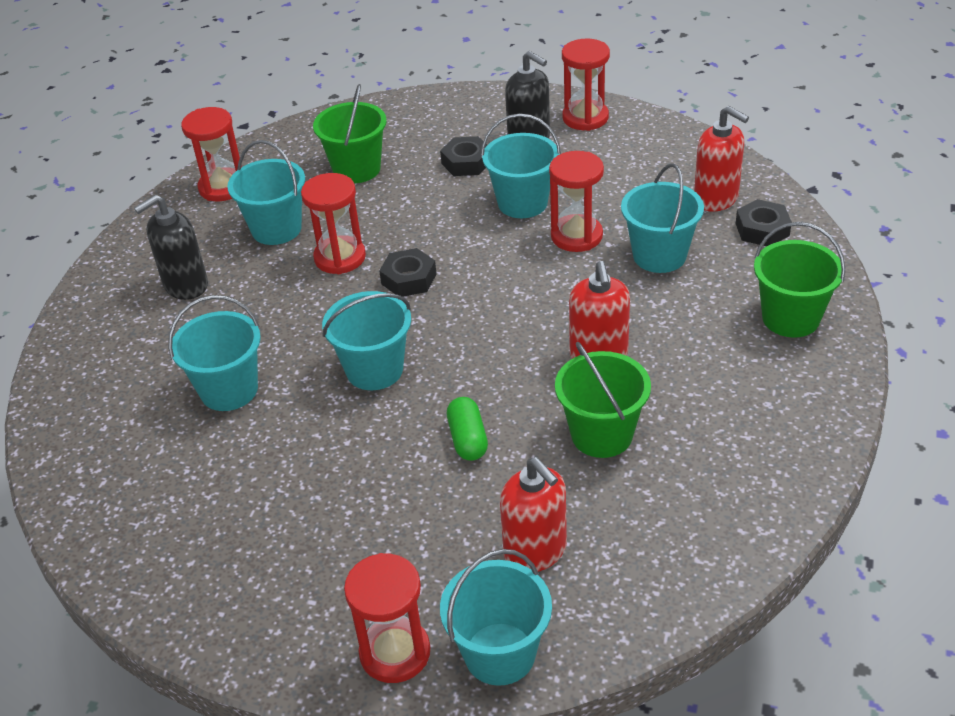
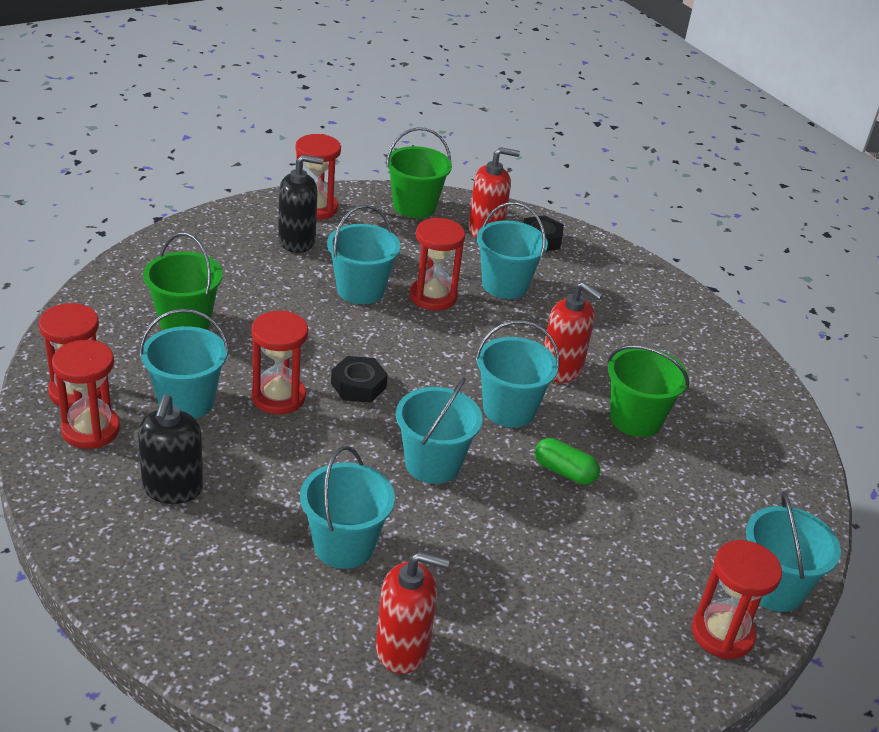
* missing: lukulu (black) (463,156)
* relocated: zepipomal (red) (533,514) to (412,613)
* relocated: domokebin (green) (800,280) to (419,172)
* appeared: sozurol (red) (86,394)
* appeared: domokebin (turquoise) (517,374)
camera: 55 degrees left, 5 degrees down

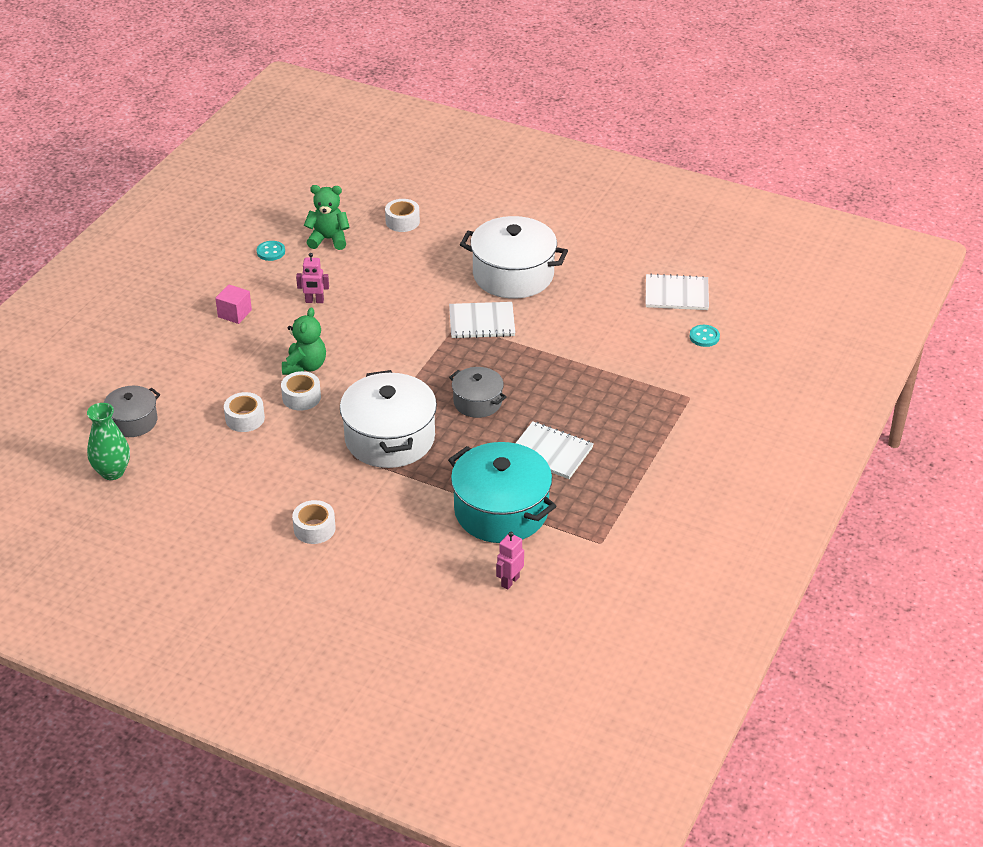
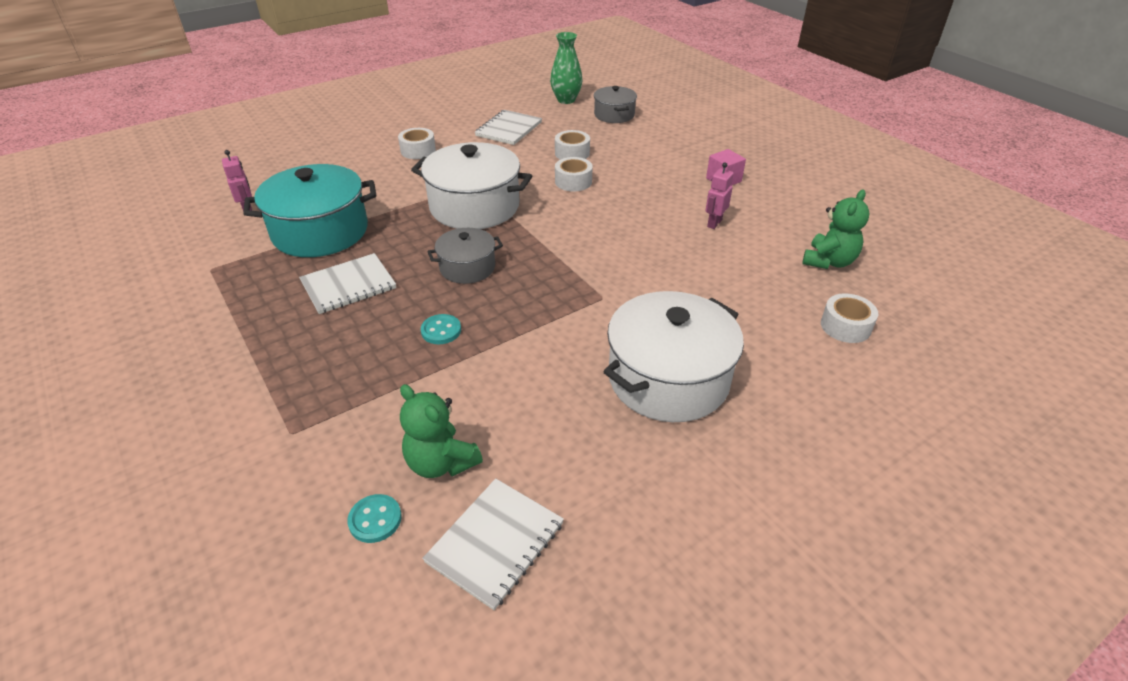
* relocated: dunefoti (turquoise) (271,251) to (441,329)
* relocated: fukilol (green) (304,341) to (441,431)
* relocated: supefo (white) (482,320) to (508,127)
camera: 120 degrees right, 0 degrees up

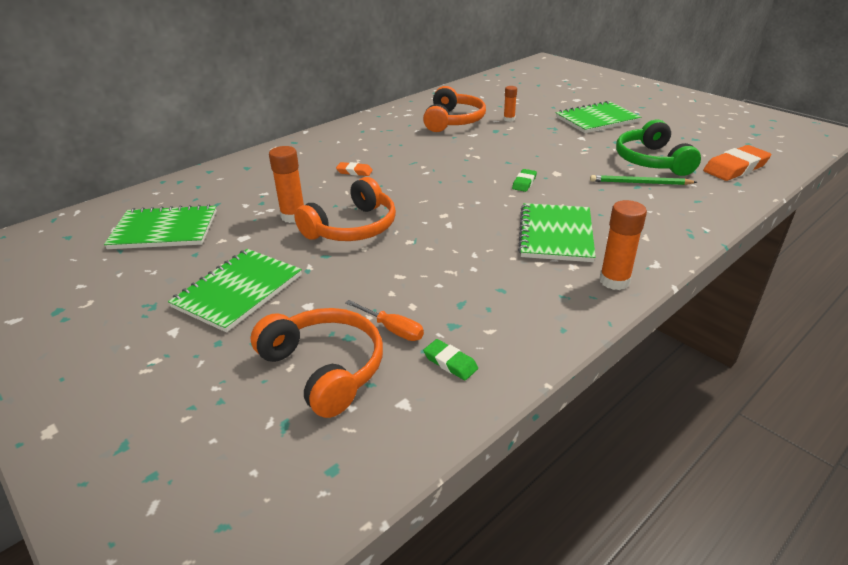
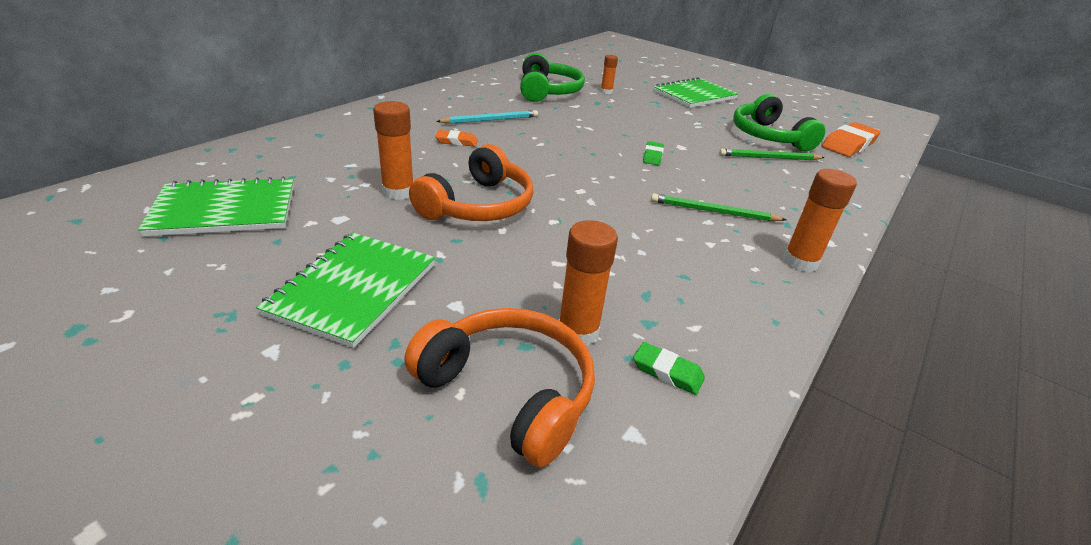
* exchanged: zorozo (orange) (384,320) to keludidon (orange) (588,283)
* colour: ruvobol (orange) (454,109) to ruvobol (green) (552,77)
* exchanged: supefo (green) (557,232) to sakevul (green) (718,207)
* appeared: sakevul (turquoise) (487,117)
camera: 15 degrees left, 0 degrees up

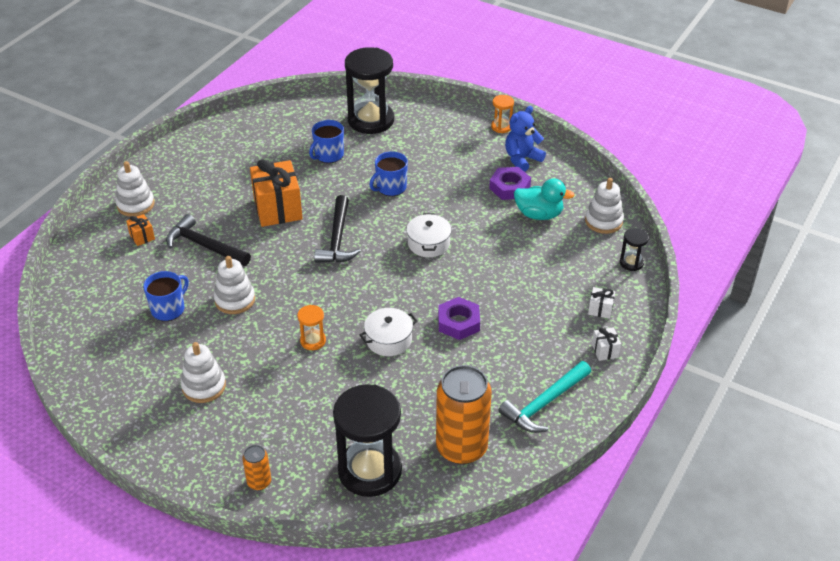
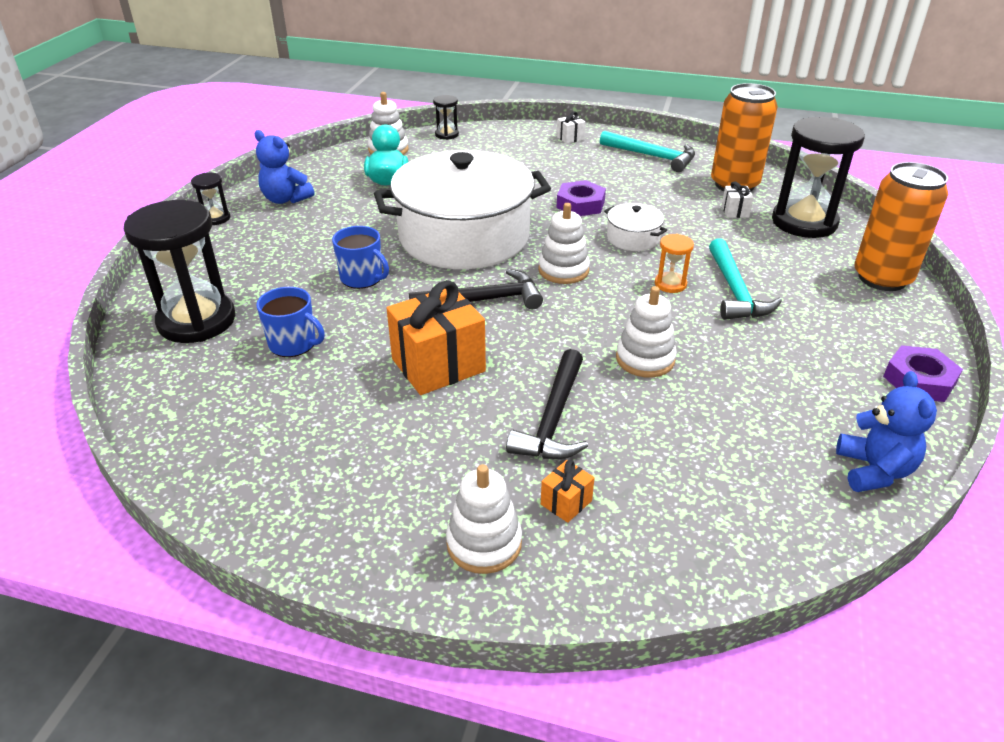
* missing: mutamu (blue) (166,296)
* relocated: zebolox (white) (203,372) to (564,243)
* size: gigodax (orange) (256,467) = (901,226) x2.16
* size: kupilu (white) (429,235) = (462,209) x2.48
* relocated: lukulu (purple) (510,183) to (923,373)
* colour: sozurol (orange) (502,114) to sozurol (black) (210,199)
* relocated: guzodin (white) (601,303) to (738,199)
* appeared: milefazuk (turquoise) (745,279)
* appeared: fukilol (blue) (886,431)
camera: 105 degrees left, 5 degrees down

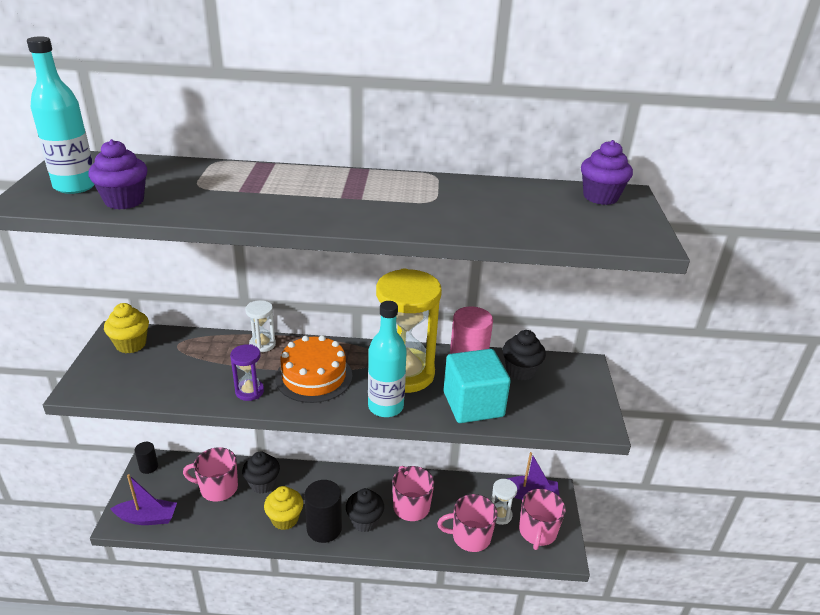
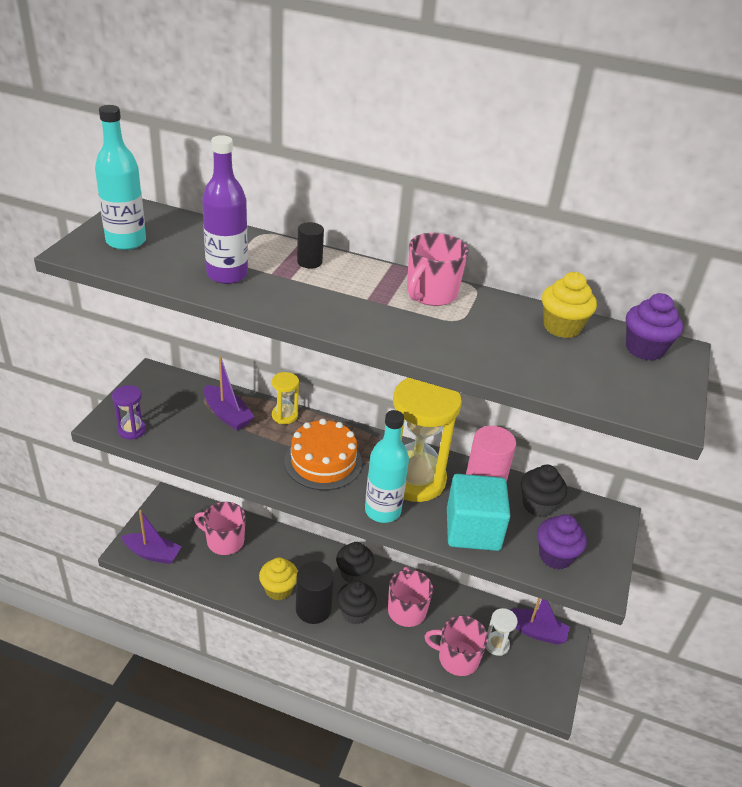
* relocated: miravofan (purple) (117,174) to (562,541)
* relocated: miravofan (yellow) (126,328) to (569,305)
* relocated: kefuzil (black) (146,458) to (310,245)
* relocated: sozurol (purple) (247,372) to (129,412)
* relocated: miravofan (black) (261,472) to (355,562)
* colour: sozurol (white) (260,326) to sozurol (yellow) (285,398)
* relocated: mutamu (pink) (542,519) to (437,269)
* appeared: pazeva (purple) (225,209)
* appeared: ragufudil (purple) (229,393)
camera: 15 degrees right, 5 degrees up

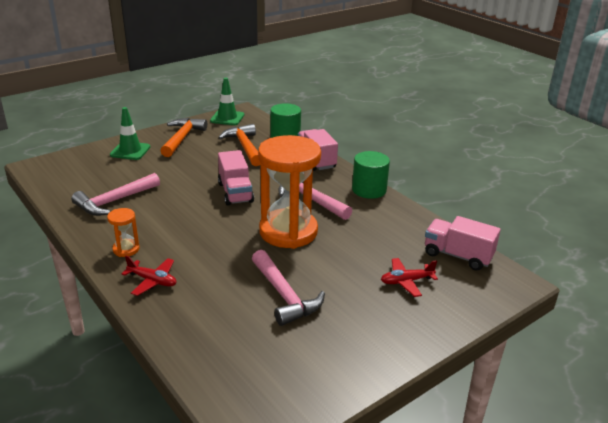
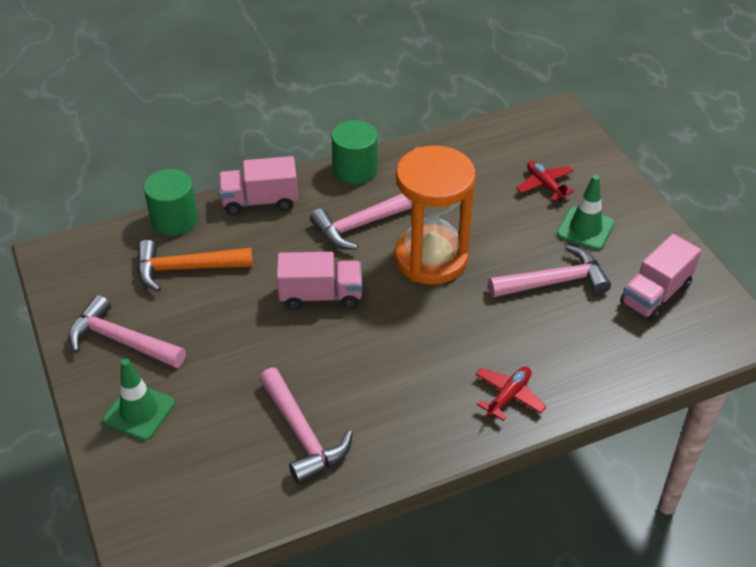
* missing: sozurol (orange) (123,232)
* colour: milefazuk (orange) (183,137) to milefazuk (pink) (127,331)
* relocated: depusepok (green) (227,101) to (585,212)
* spun: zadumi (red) (409,277) = (545,181) 150 degrees clockwise
* relocated: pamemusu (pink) (463,243) to (660,278)
camera: 75 degrees left, 15 degrees up

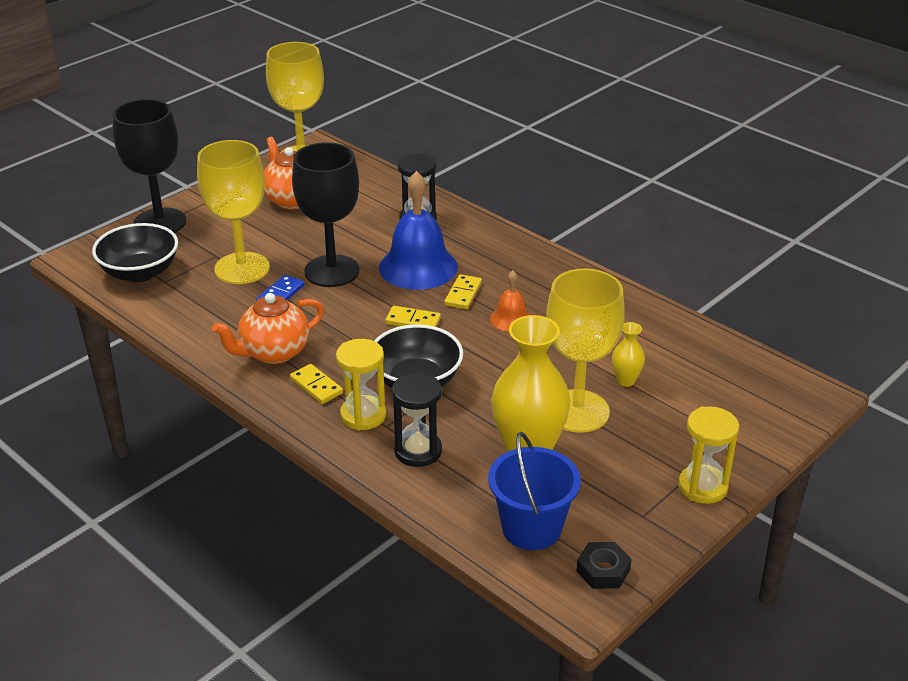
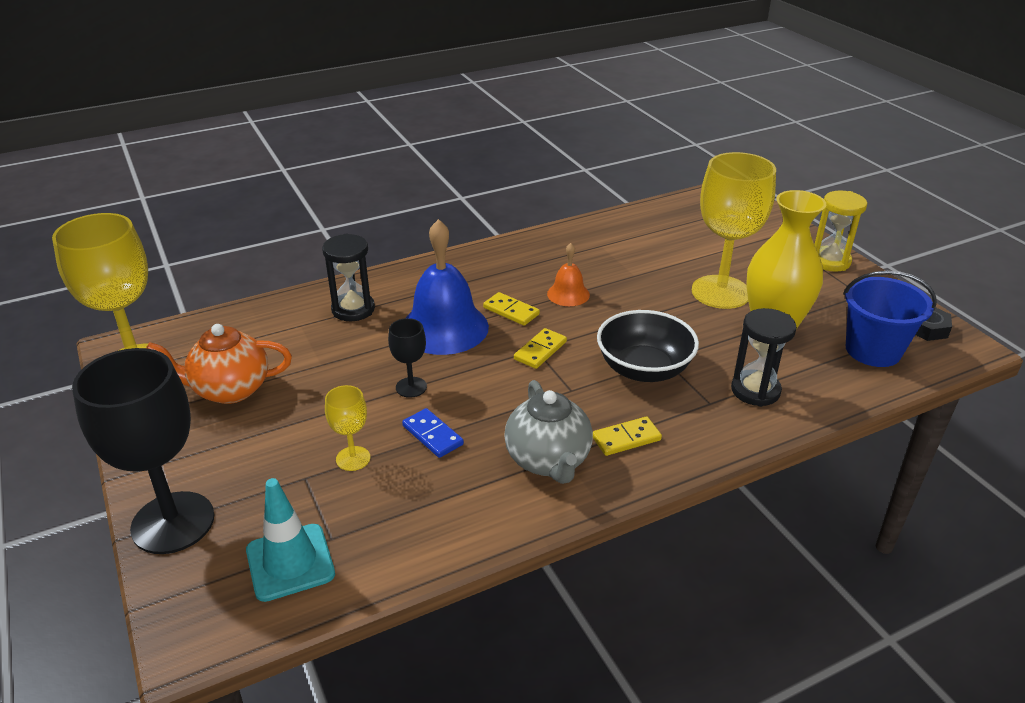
* exchanged: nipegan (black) (135,252) to depusepok (turquoise) (290,540)
* size: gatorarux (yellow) (233,212) = (347,428) x0.46
* colour: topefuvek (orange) (268,328) to topefuvek (grey) (548,432)
* size: gatorarux (black) (325,214) = (407,358) x0.46
* missing: sozurol (yellow) (361,385)
* missing: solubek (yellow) (628,354)
camera: 70 degrees left, 0 degrees up

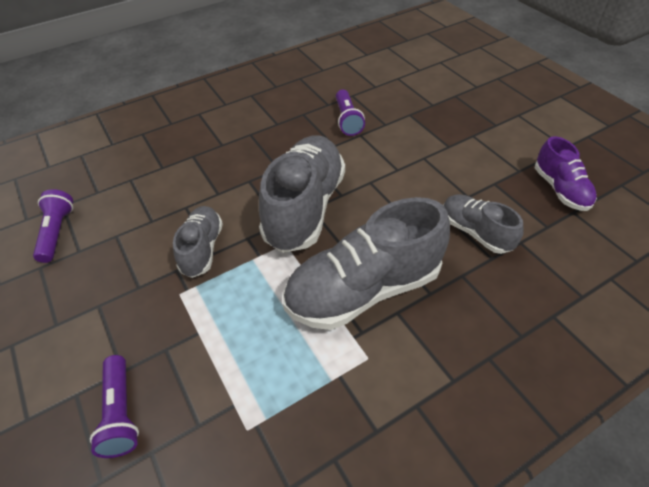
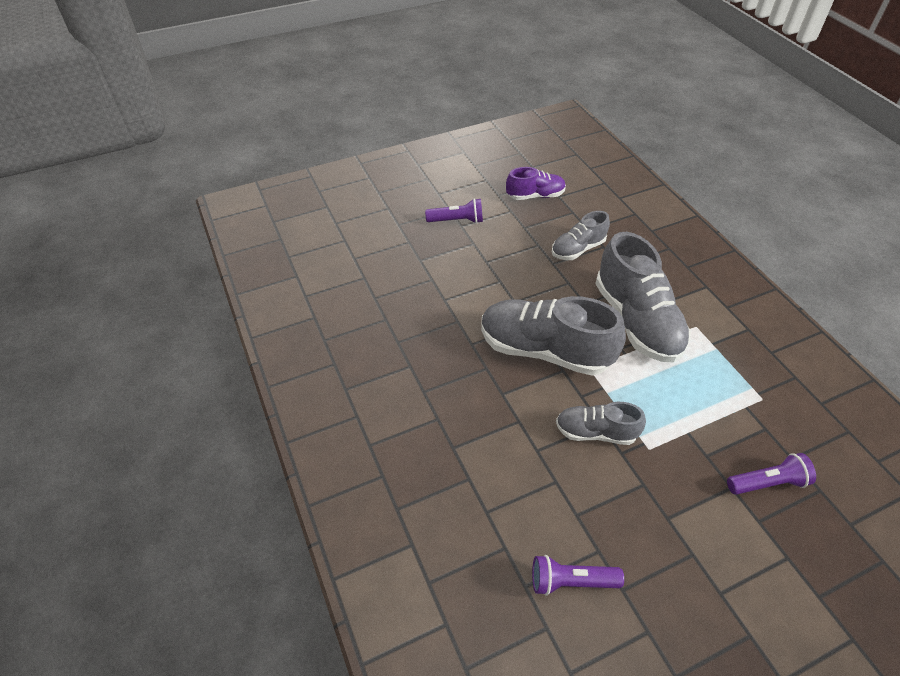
* relocated: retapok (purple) (350,113) to (454,211)
camera: 85 degrees left, 0 degrees up

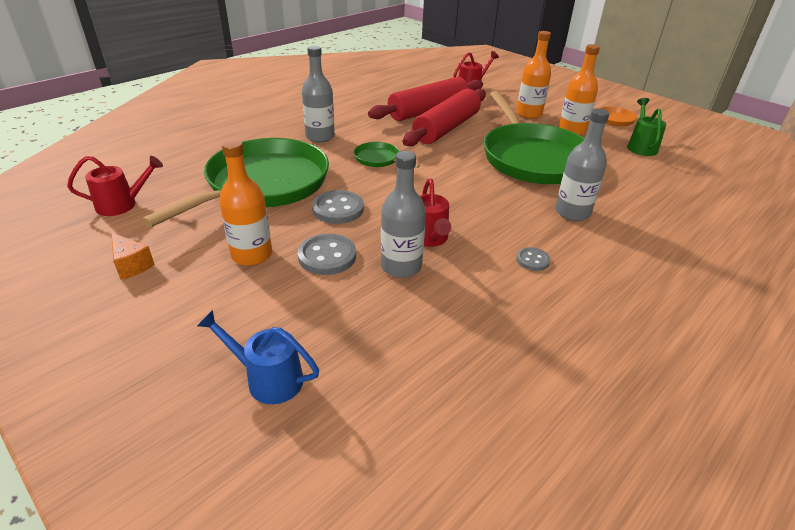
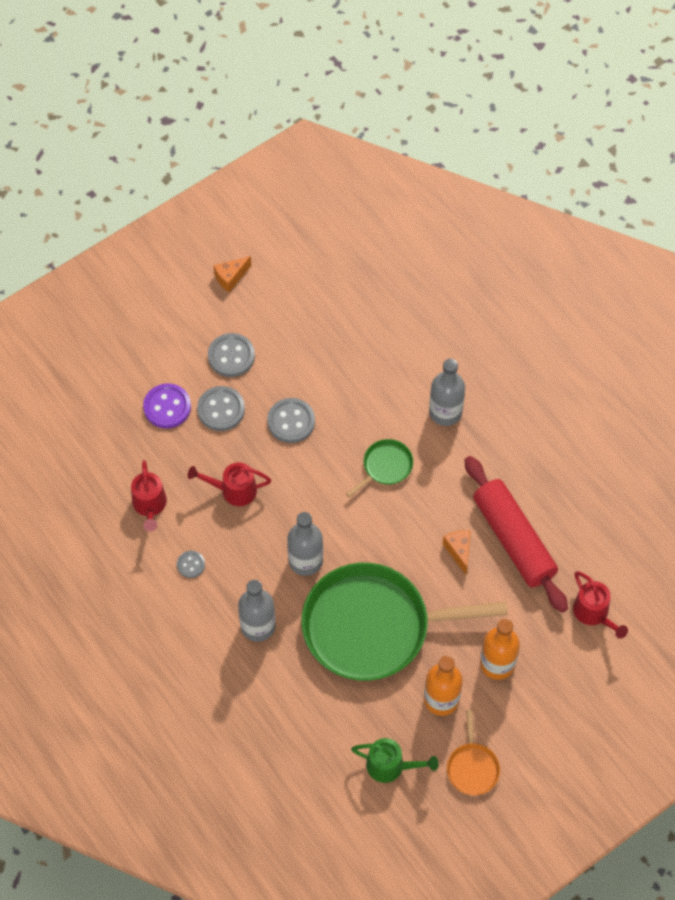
* relocated: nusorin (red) (115,186) to (149,496)
* missing: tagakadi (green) (235,182)
* missing: nusorin (blue) (258,357)
* exchanged: pazeva (orange) (245,202) to dunefoti (grey) (231,355)
* relocated: pazeva (grey) (403,214) to (305,544)
* exchanged: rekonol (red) (444,117) to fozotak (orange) (457,552)
* appeared: dunefoti (purple) (167,406)
camera: 100 degrees right, 25 degrees up

